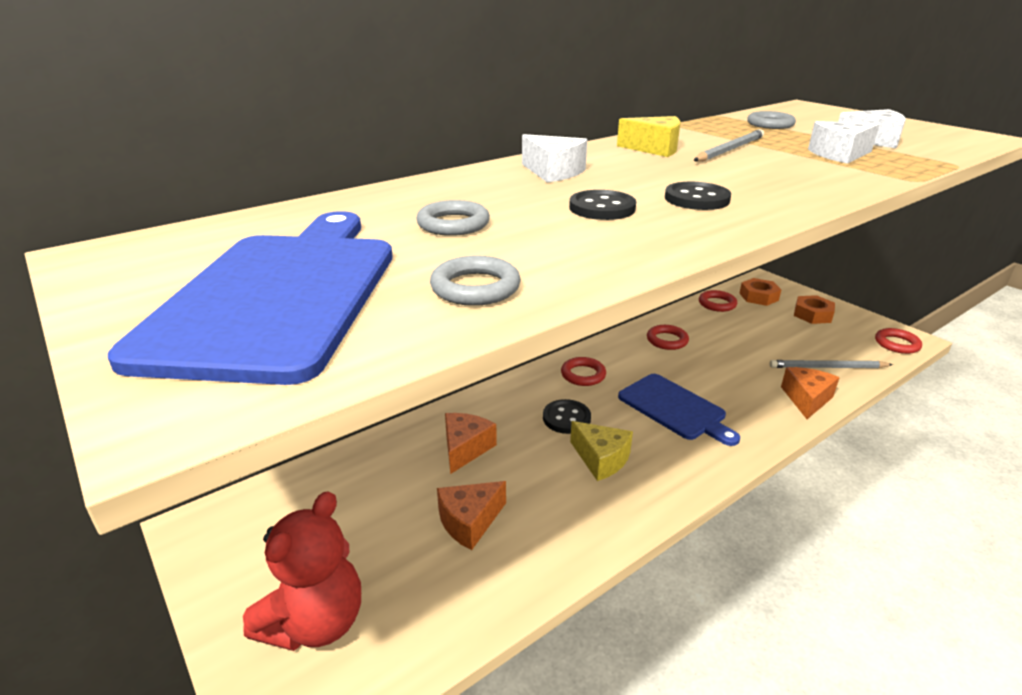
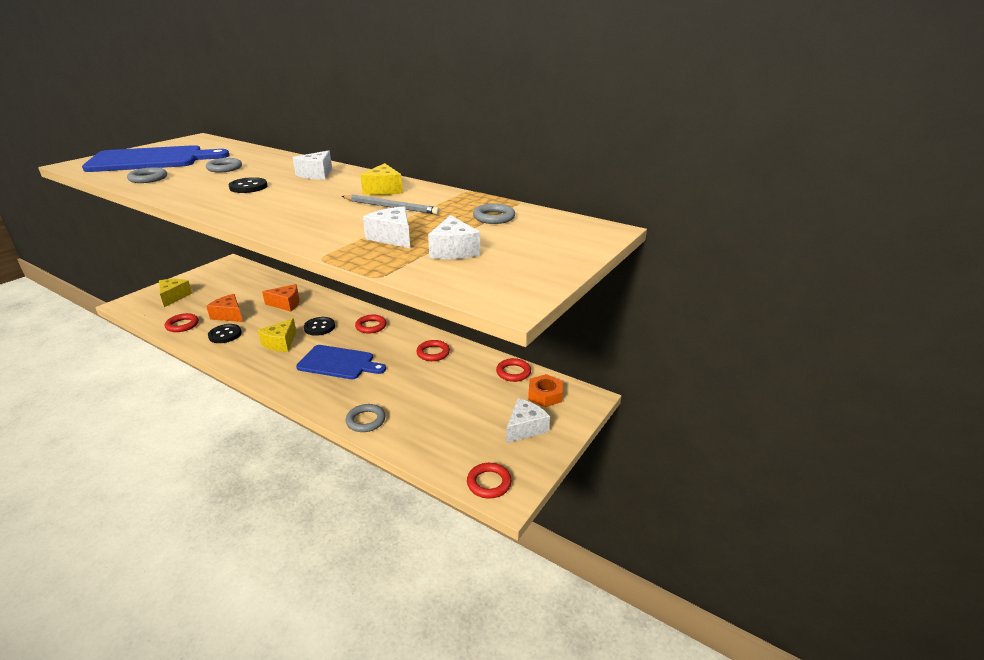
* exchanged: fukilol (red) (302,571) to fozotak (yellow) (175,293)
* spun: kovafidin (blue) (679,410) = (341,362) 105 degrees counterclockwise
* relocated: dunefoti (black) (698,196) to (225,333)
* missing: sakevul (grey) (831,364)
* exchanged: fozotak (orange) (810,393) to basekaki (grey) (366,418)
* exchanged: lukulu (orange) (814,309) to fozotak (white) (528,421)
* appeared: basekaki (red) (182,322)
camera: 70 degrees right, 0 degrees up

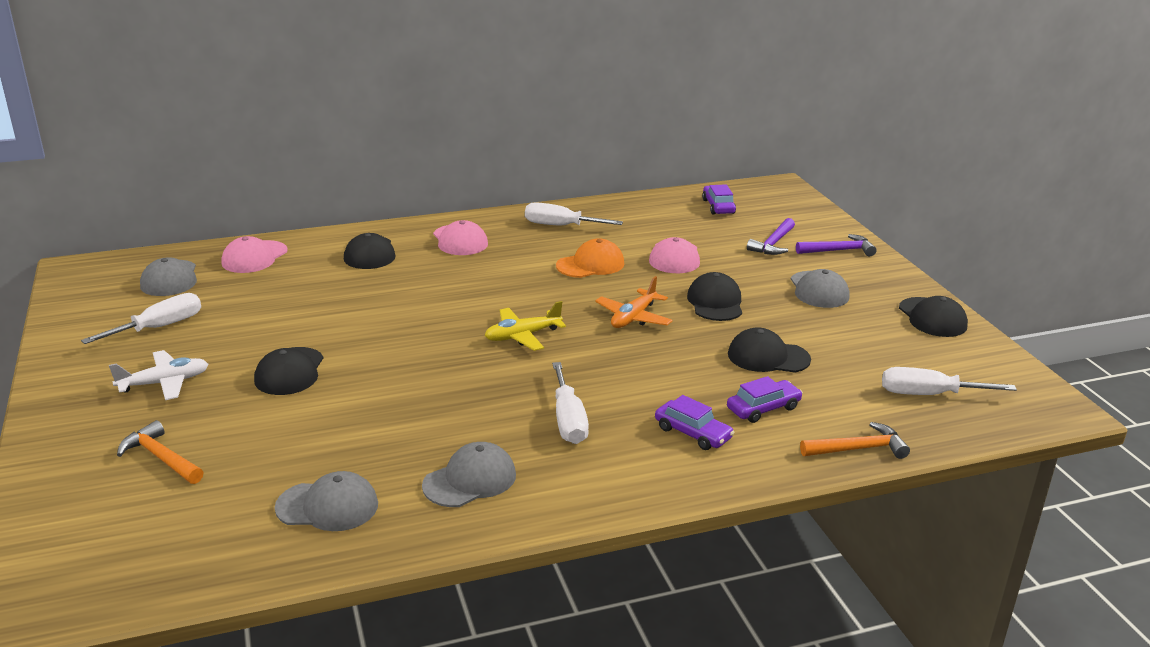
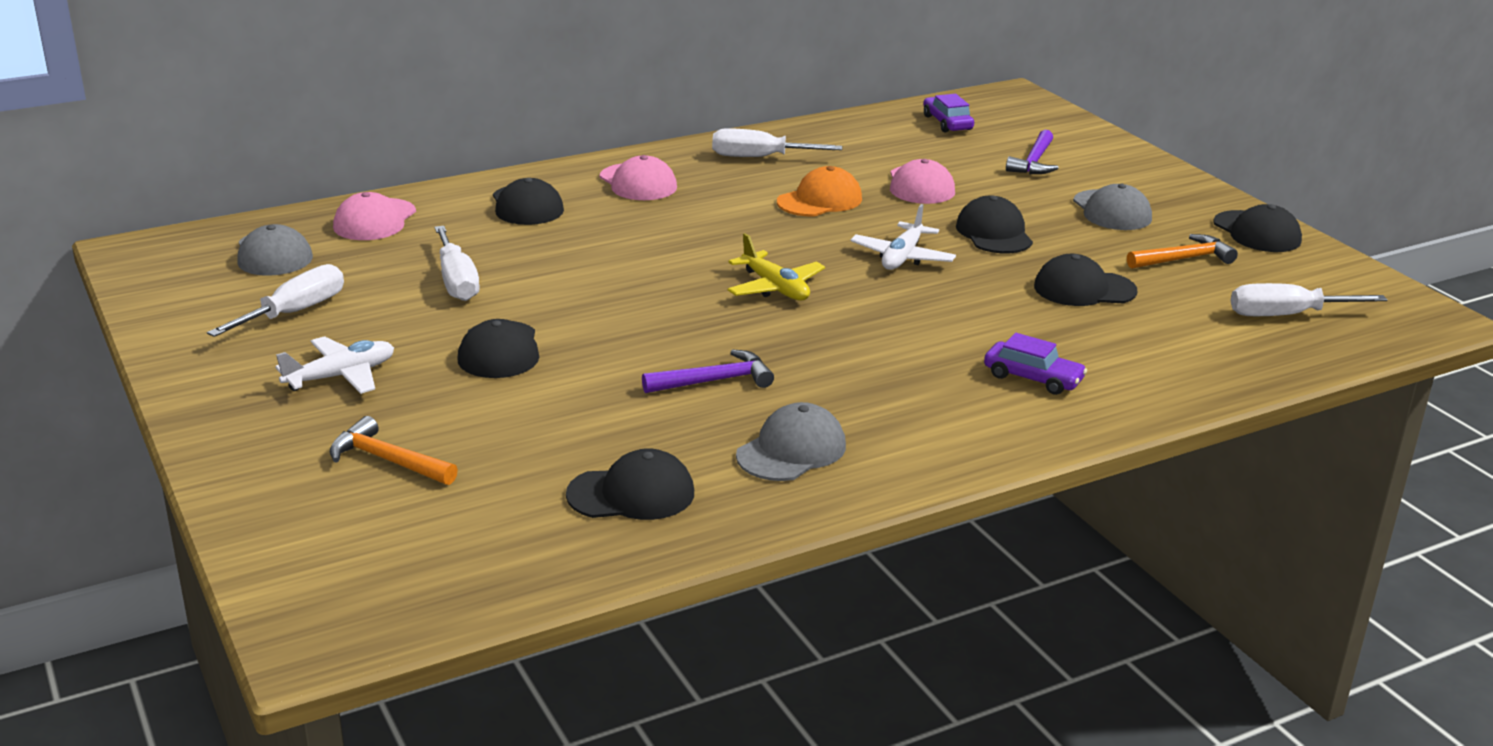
* colour: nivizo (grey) (326,501) to nivizo (black) (630,484)
* spun: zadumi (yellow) (525,326) = (776,267) 90 degrees counterclockwise
* relocated: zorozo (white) (570,403) to (457,263)
* colour: zadumi (orange) (634,302) to zadumi (white) (903,237)
* missing: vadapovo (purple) (765,399)
* relocated: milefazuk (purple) (836,245) to (708,371)
* relocated: milefazuk (orange) (855,440) to (1182,251)
camera: 10 degrees left, 0 degrees up

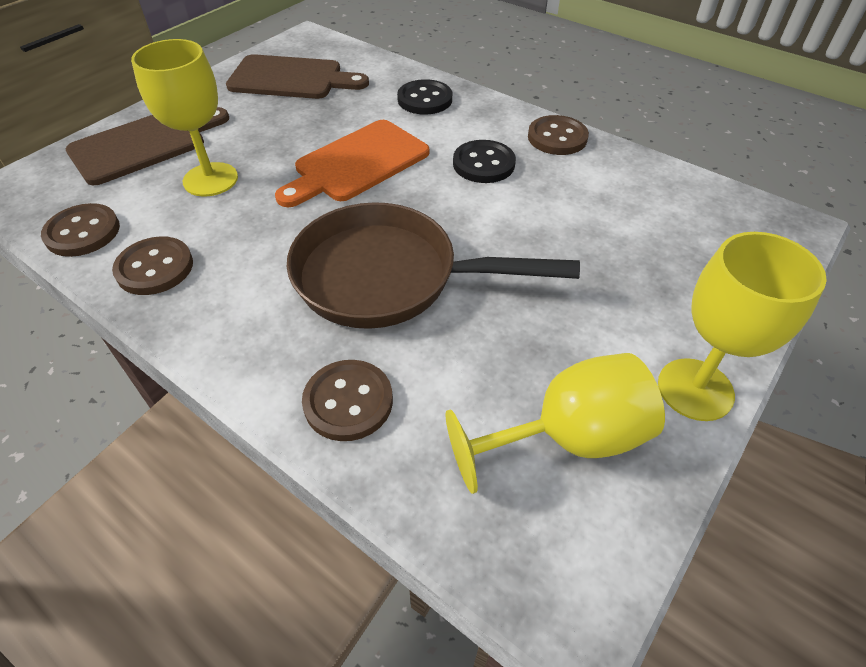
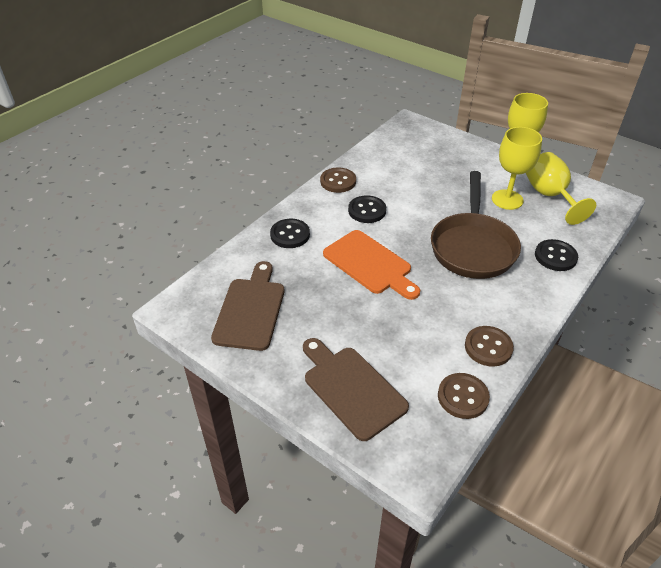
* relocated: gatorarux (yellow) (184,118) to (517,168)
* colour: dunefoti (brown) (347,400) to dunefoti (black) (556,255)
camera: 90 degrees left, 5 degrees down

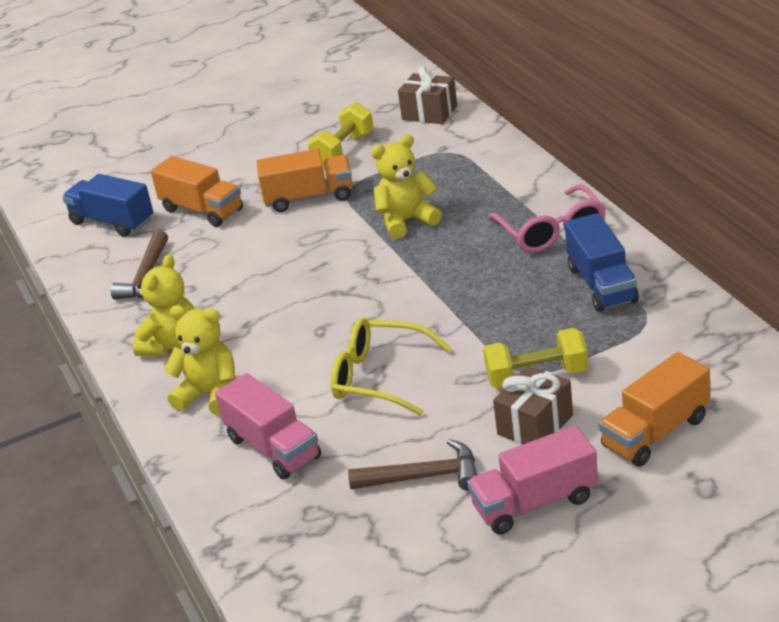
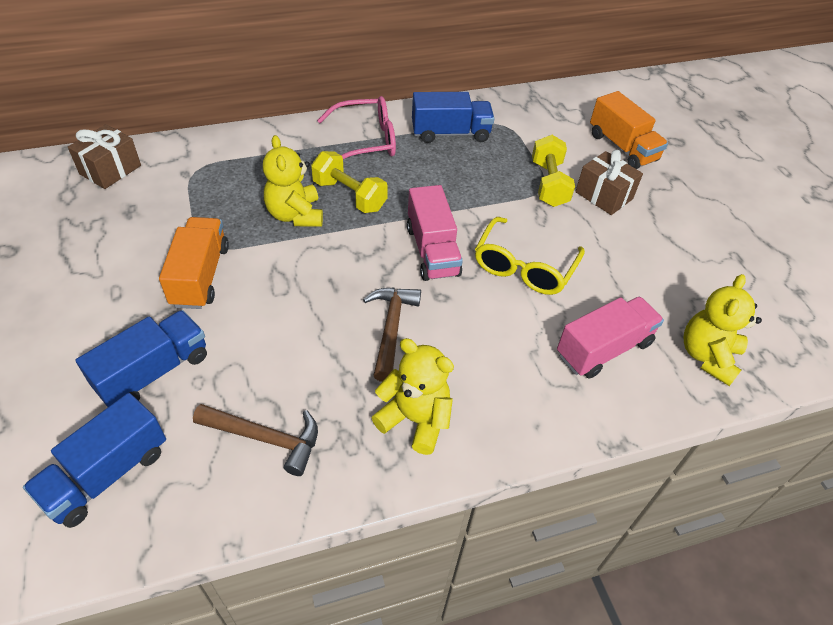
* colour: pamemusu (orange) (197,191) to pamemusu (blue) (141,358)
* relocated: fukilol (yellow) (200,360) to (723,330)
* relocated: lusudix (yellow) (341,135) to (349,182)
* relocated: milefazuk (brown) (412,465) to (392,334)
* relocated: pamemusu (pink) (532,480) to (435,233)
camera: 90 degrees left, 15 degrees up

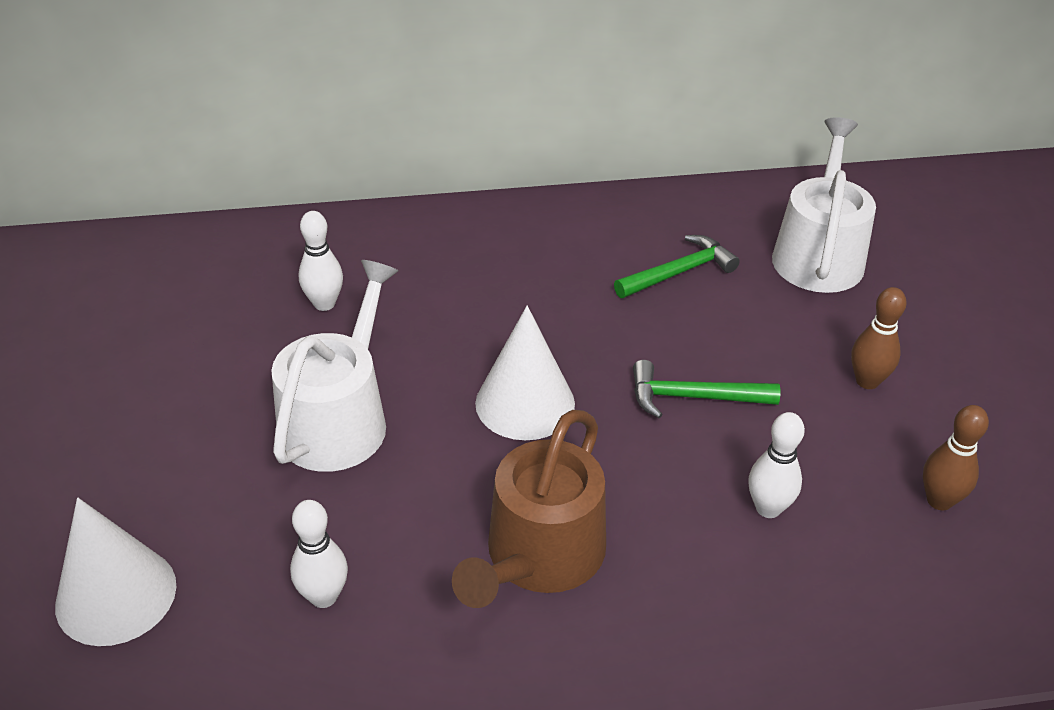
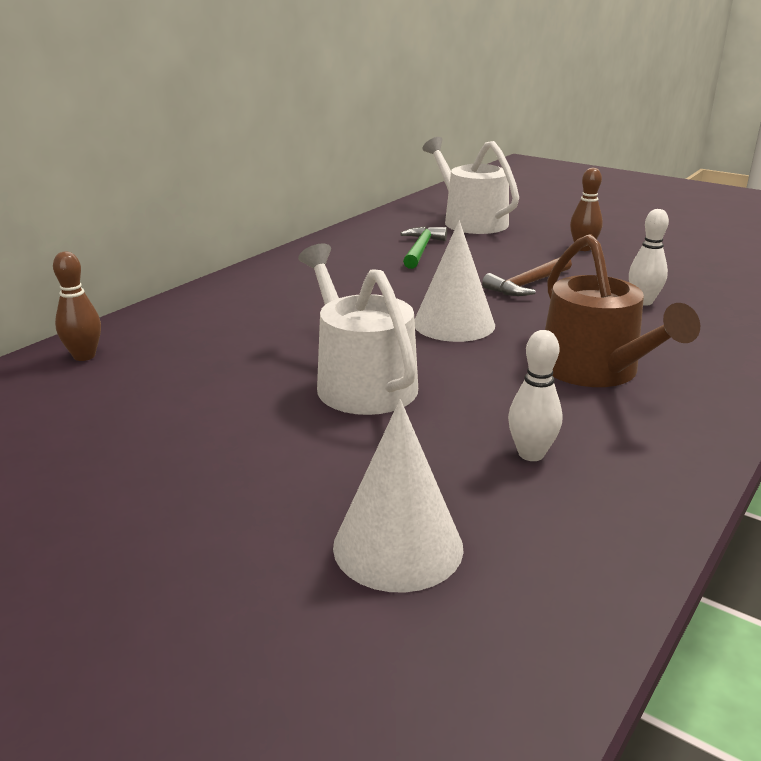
* missing: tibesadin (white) (321,261)
* colour: milefazuk (green) (706,389) to milefazuk (brown) (527,276)
* relocated: tibesadin (brown) (956,457) to (77,306)
camera: 45 degrees left, 15 degrees down

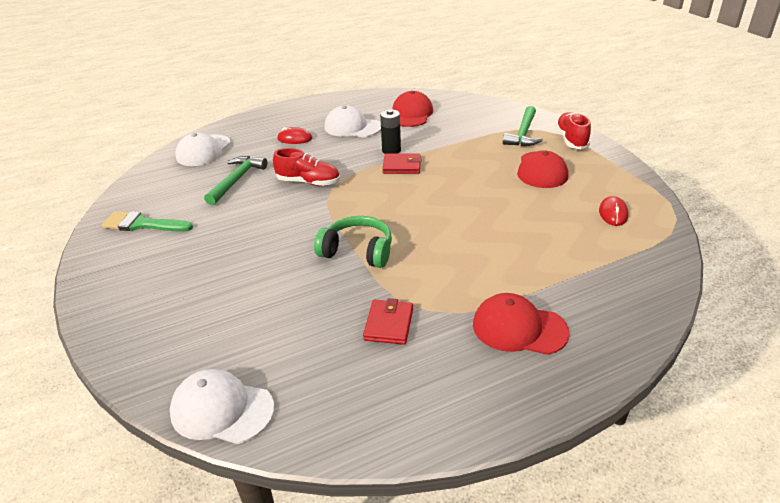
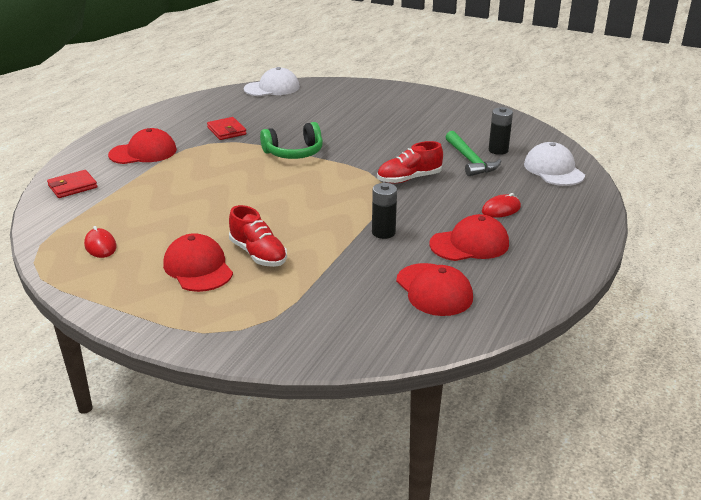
* missing: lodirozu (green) (147,221)
* colour: nivizo (white) (353,122) to nivizo (red) (469,237)
* relocated: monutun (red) (401,163) to (72,184)
* missing: milefazuk (green) (523,126)
* relocated: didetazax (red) (573,130) to (258,236)
* appeared: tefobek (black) (500,131)
camera: 140 degrees right, 5 degrees down

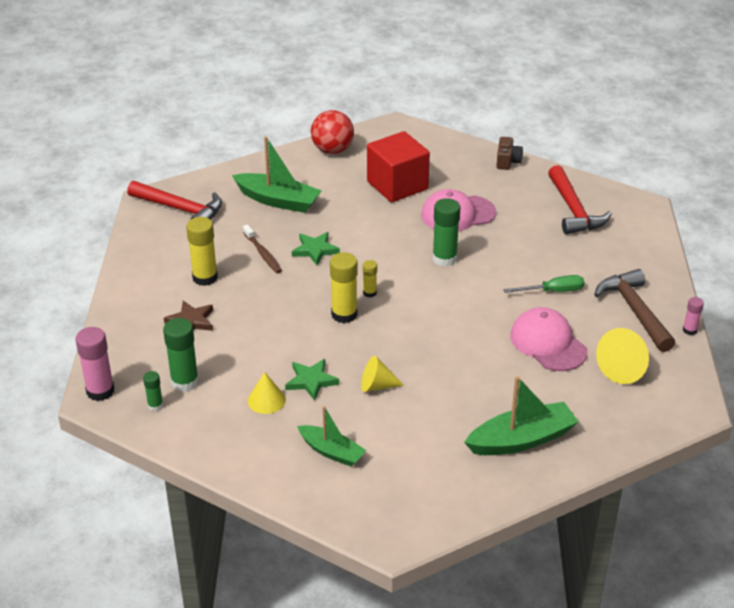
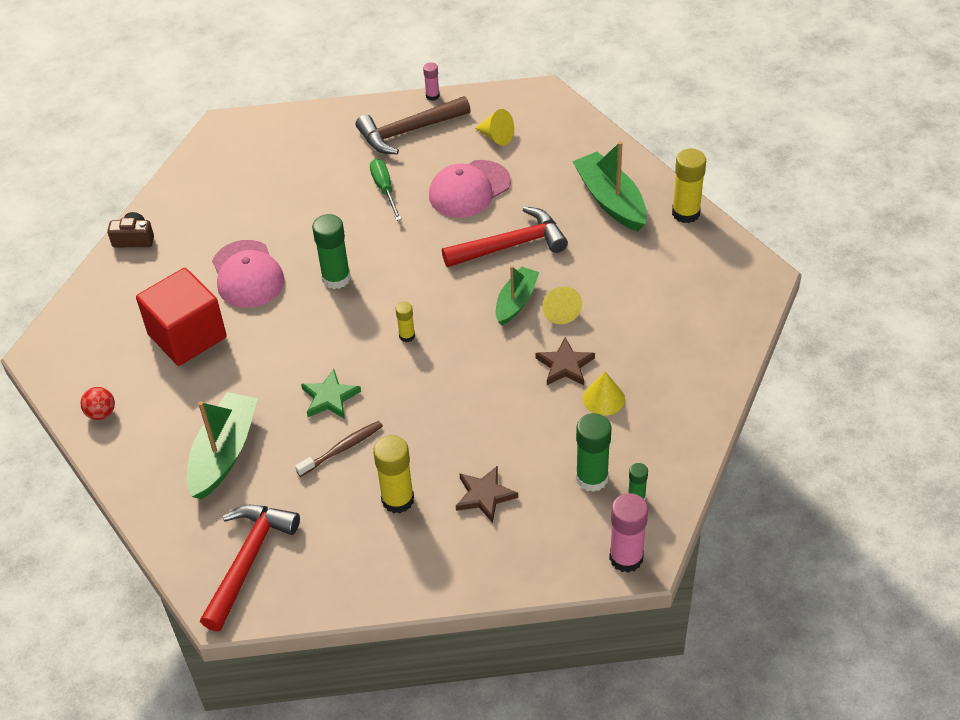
* colour: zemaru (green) (312,380) to zemaru (brown) (565,361)
* relocated: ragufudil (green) (332,436) to (517,295)
* size: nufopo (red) (332,132) = (97,403) x0.55
* relocated: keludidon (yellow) (344,287) to (689,186)
* relocated: milefazuk (red) (580,199) to (505,236)
* size: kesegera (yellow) (622,356) = (494,127) x0.67
camera: 95 degrees left, 10 degrees up

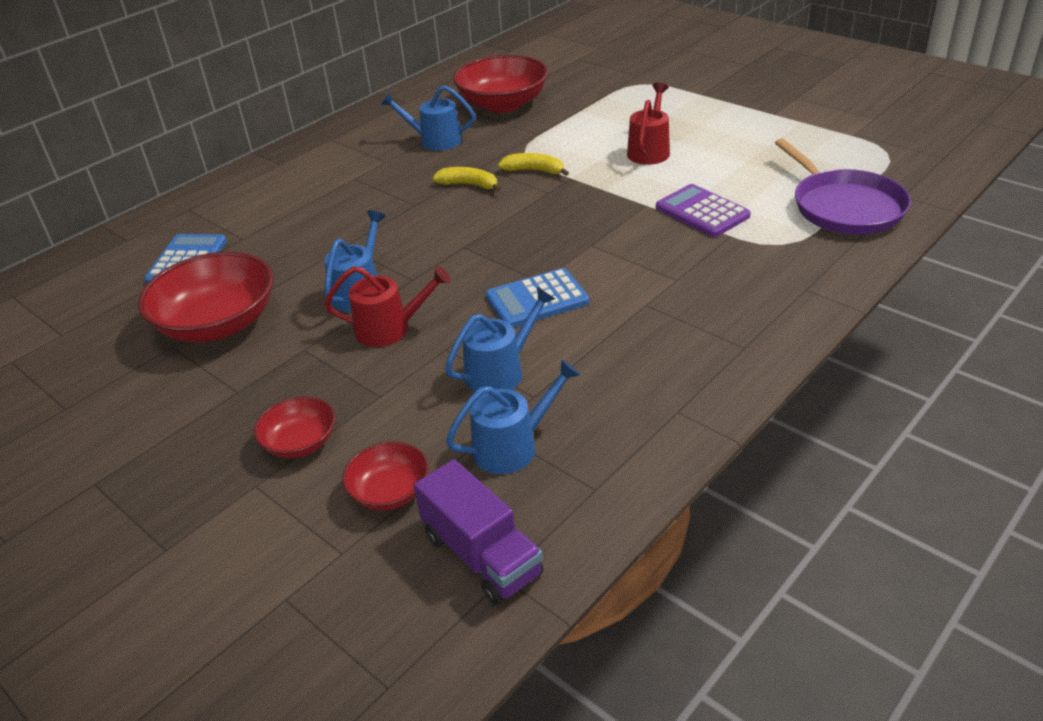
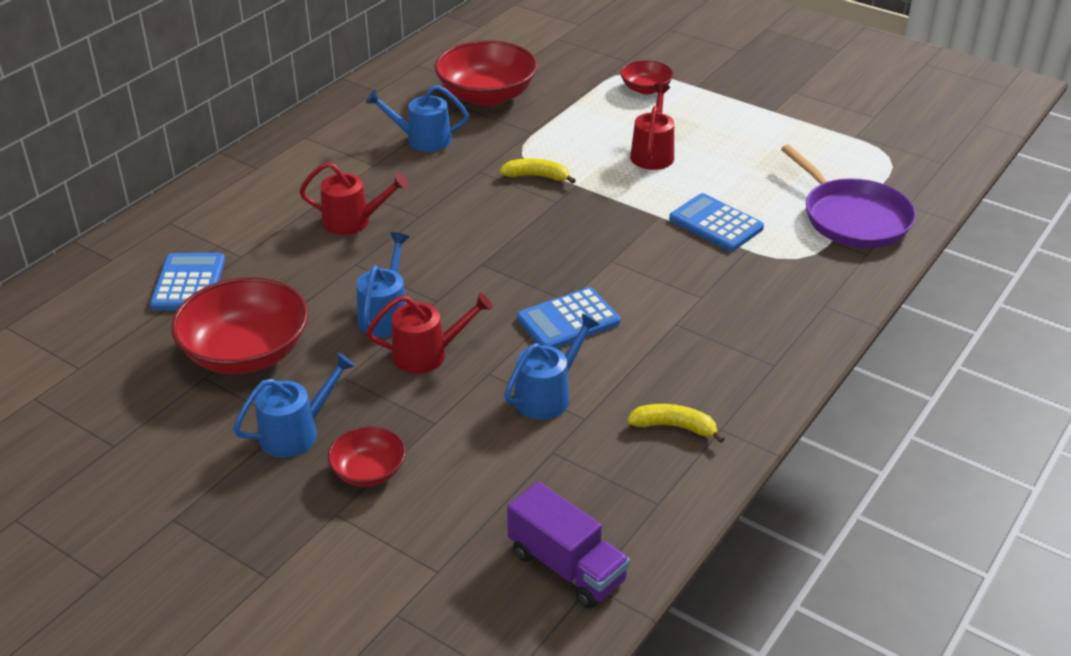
* relocated: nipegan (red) (385,476) to (647,77)
* relocated: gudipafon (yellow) (466,179) to (676,423)
* relocated: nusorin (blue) (513,416) to (294,405)
* colour: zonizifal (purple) (703,210) to zonizifal (blue) (716,222)
* appeared: nusorin (red) (354,198)
camera: 10 degrees left, 0 degrees up

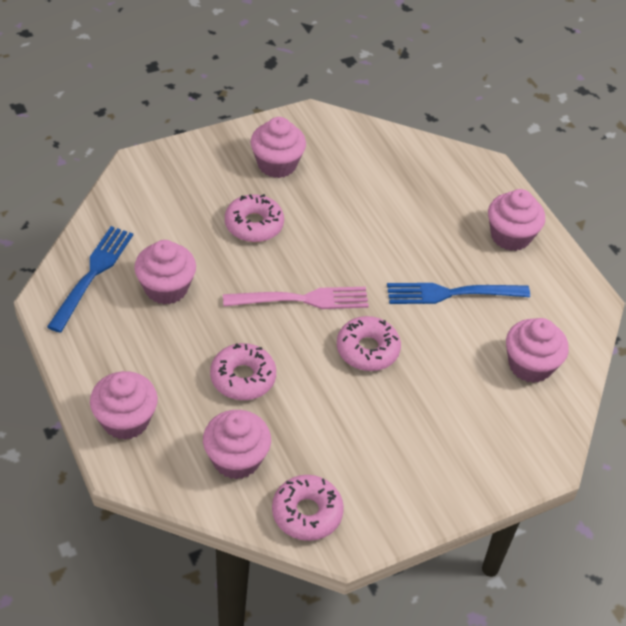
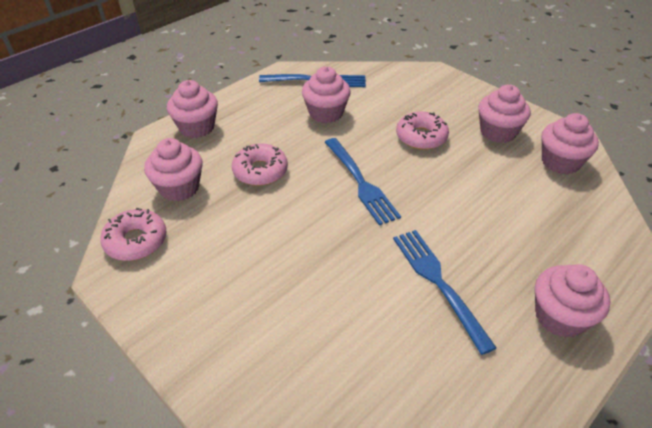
* colour: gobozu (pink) (296,298) to gobozu (blue) (363,181)
* missing: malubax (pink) (369,343)
* relocated: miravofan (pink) (537,350) to (570,143)
camera: 75 degrees right, 5 degrees down

